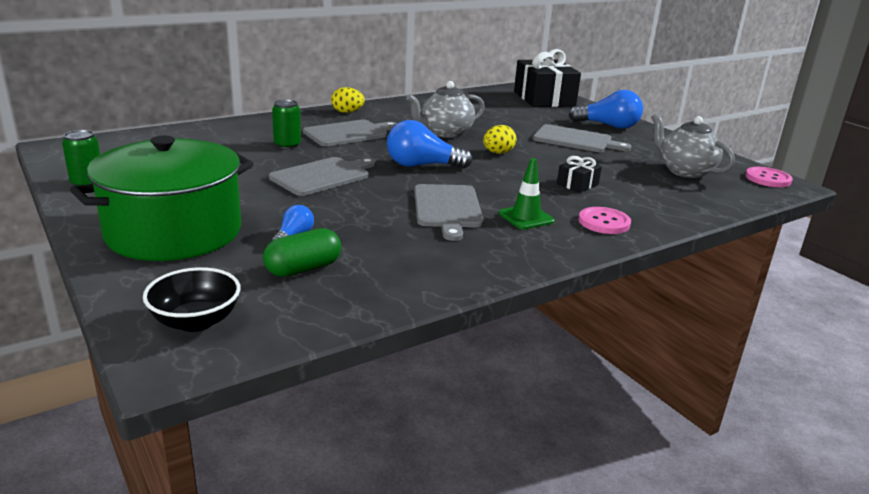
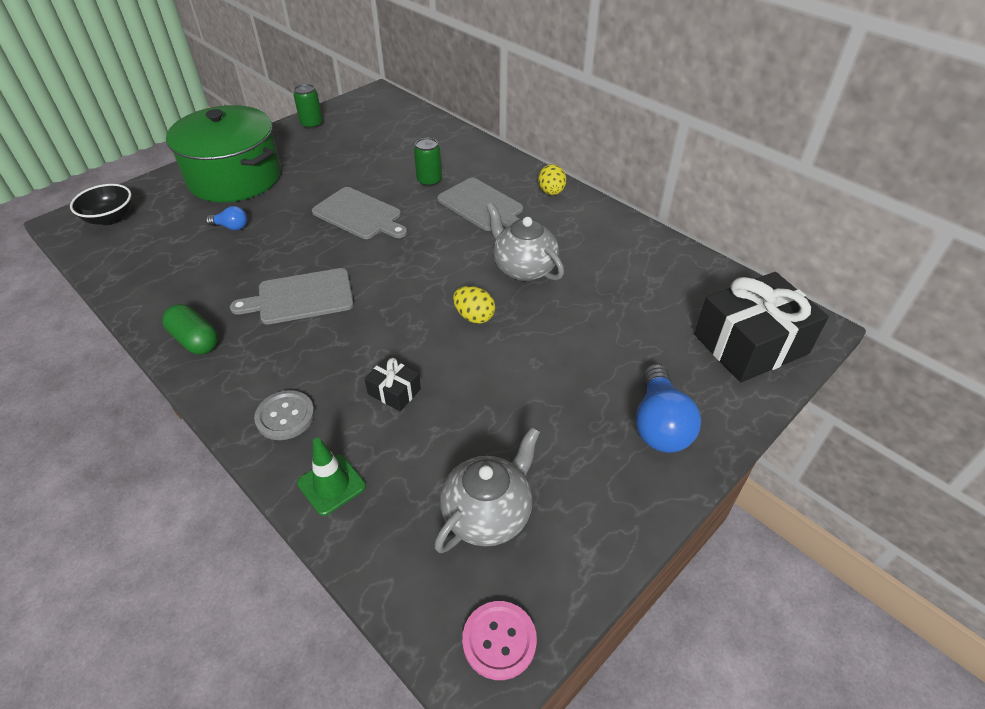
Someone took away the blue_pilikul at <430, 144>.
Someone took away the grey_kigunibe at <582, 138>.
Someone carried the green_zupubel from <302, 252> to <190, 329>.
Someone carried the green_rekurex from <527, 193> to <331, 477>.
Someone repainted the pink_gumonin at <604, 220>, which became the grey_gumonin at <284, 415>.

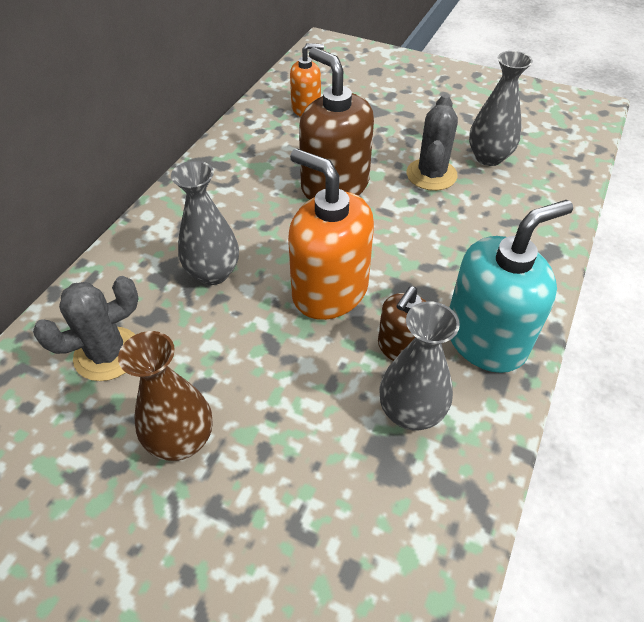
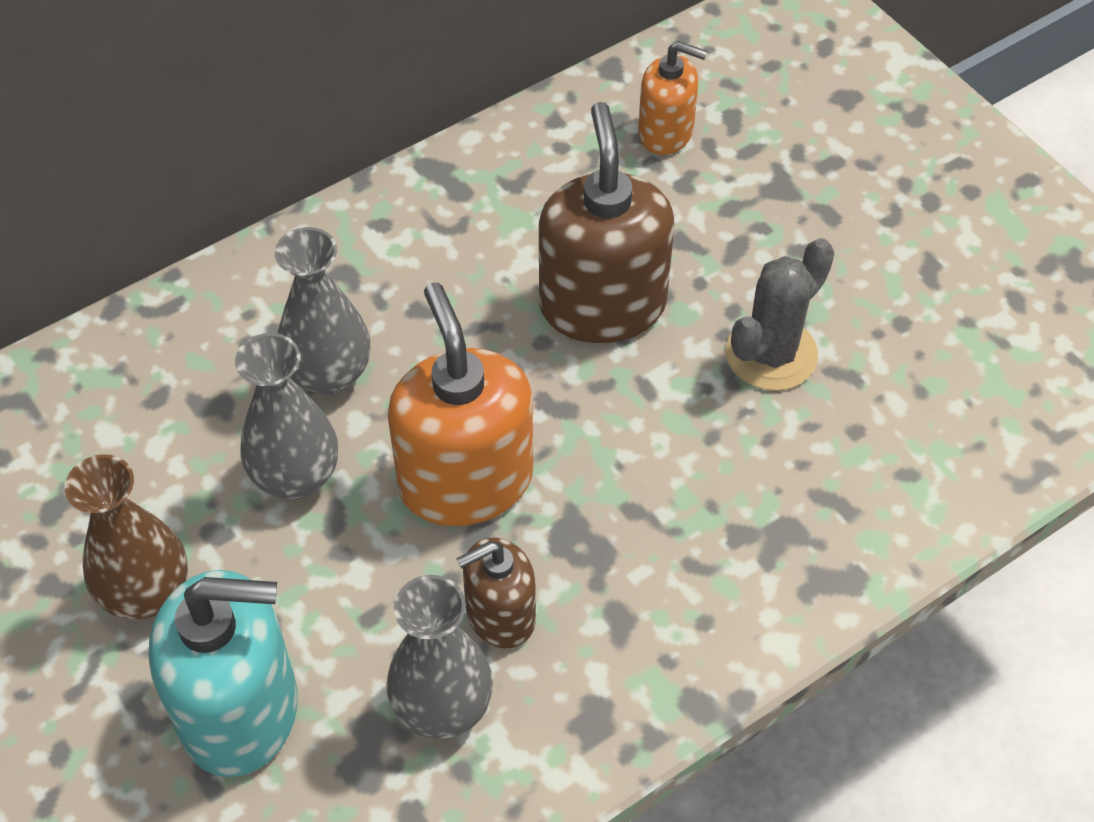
Someone took away the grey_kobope at <86, 328>.
Someone carried the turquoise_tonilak from <511, 286> to <223, 673>.
Someone carried the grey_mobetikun from <501, 108> to <286, 416>.

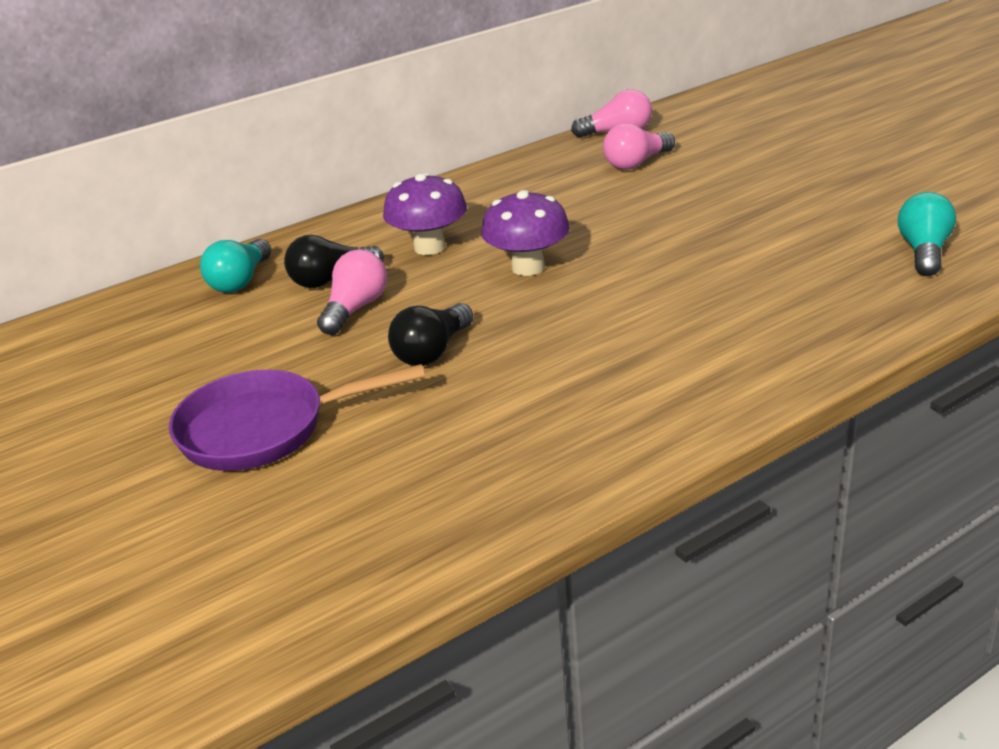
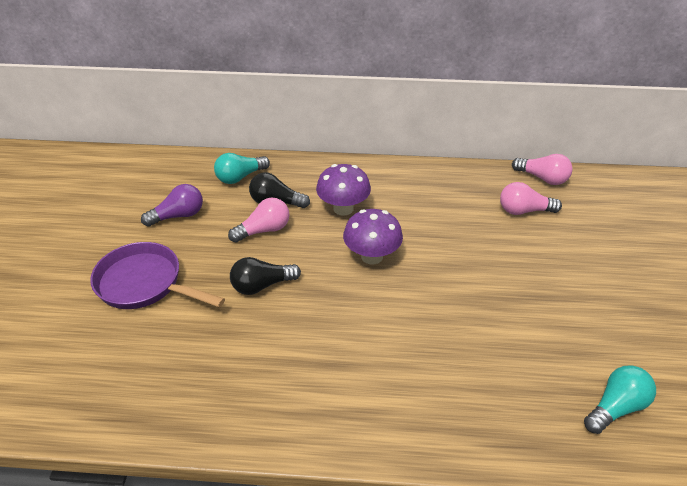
Someone put down the purple_pilikul at <172, 205>.

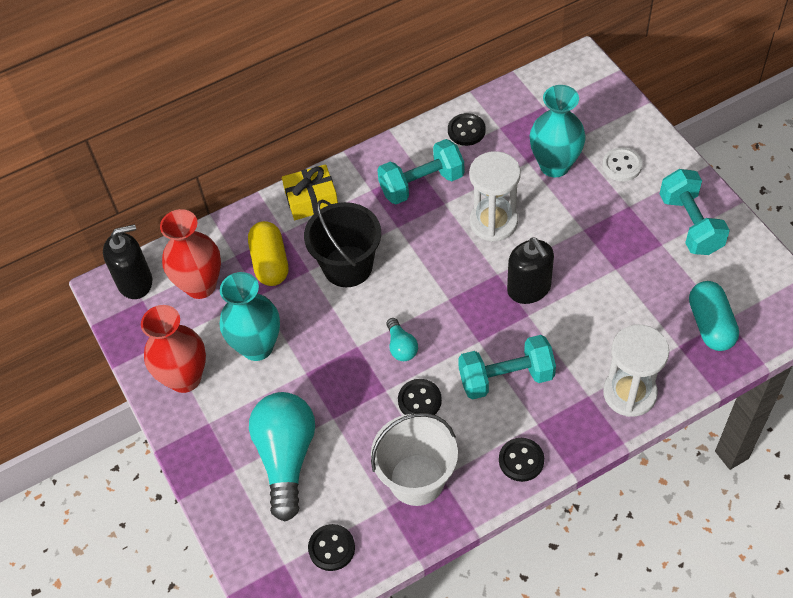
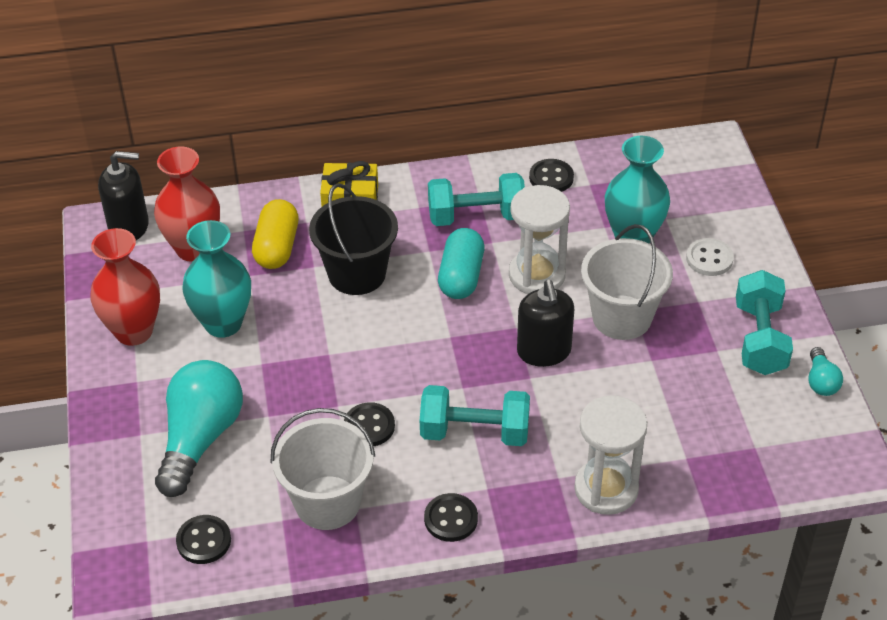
Someone put down the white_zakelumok at <627, 282>.
Someone carried the turquoise_pilikul from <402, 339> to <825, 371>.
Someone carried the turquoise_zupubel from <714, 316> to <461, 263>.

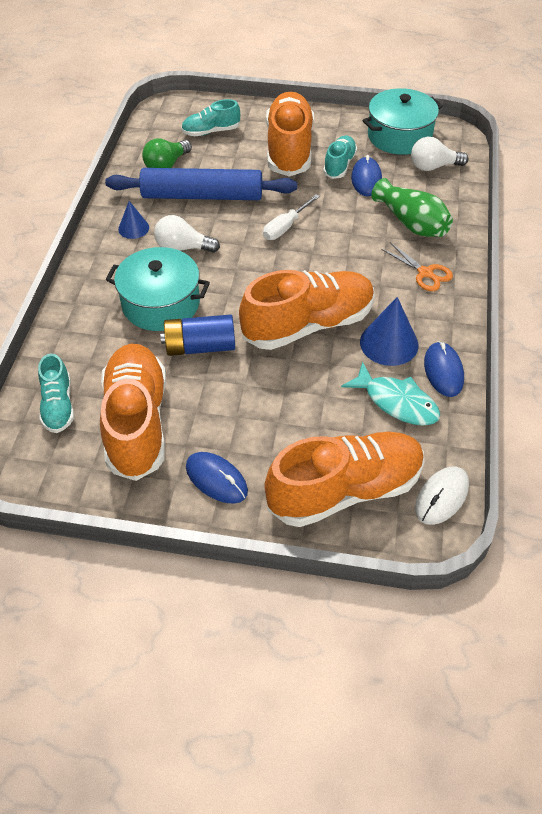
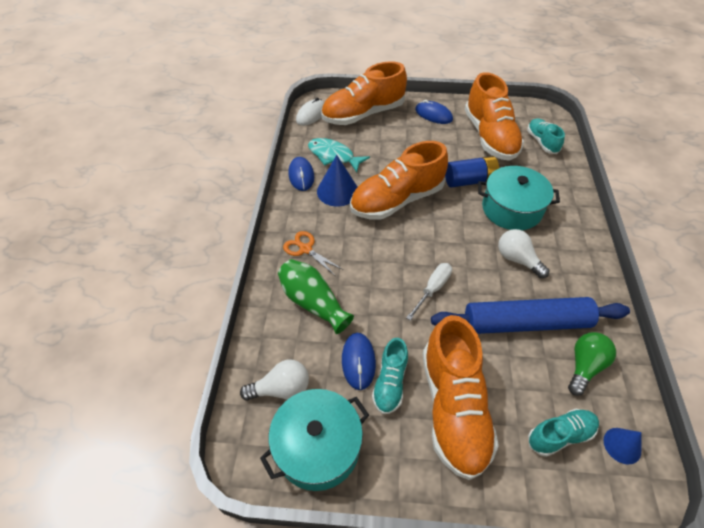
Someone carried the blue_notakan from <133, 220> to <622, 446>.
Someone rotated the white_pilikul at <187, 234> by 135 degrees counterclockwise.

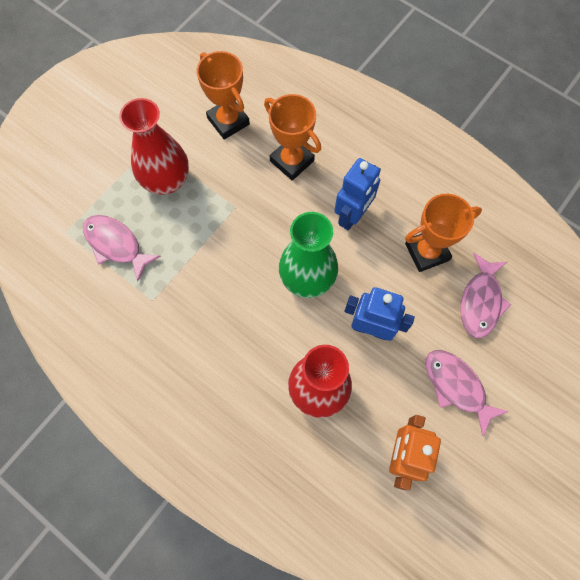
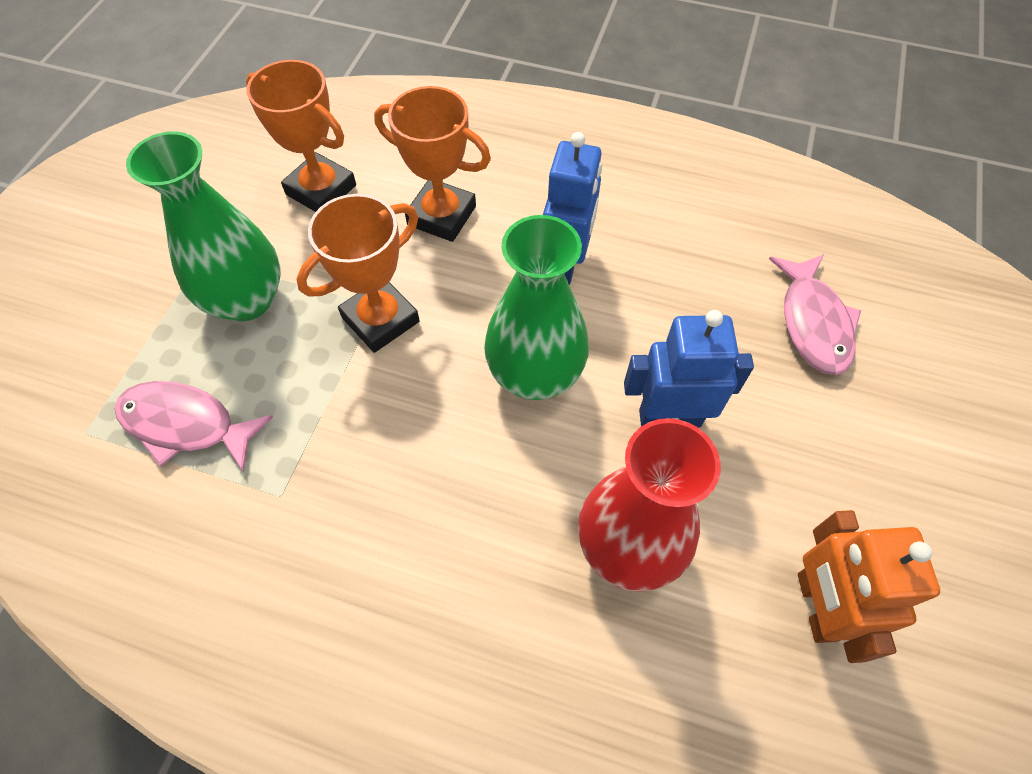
Someone took away the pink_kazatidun at <467, 393>.
Someone carried the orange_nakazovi from <443, 233> to <358, 273>.
Someone repainted the red_mobetikun at <154, 146>, which became the green_mobetikun at <203, 226>.

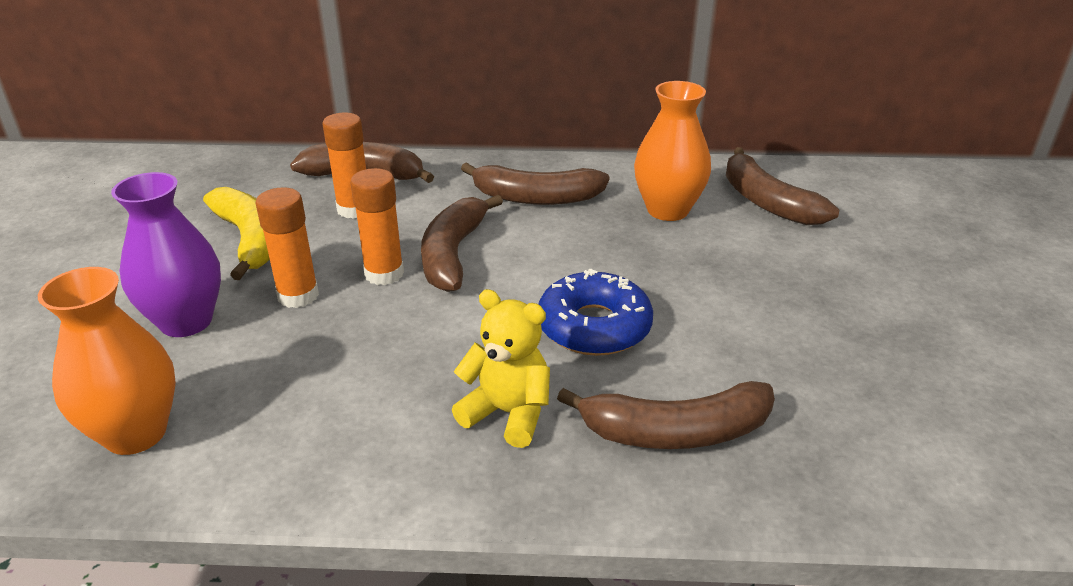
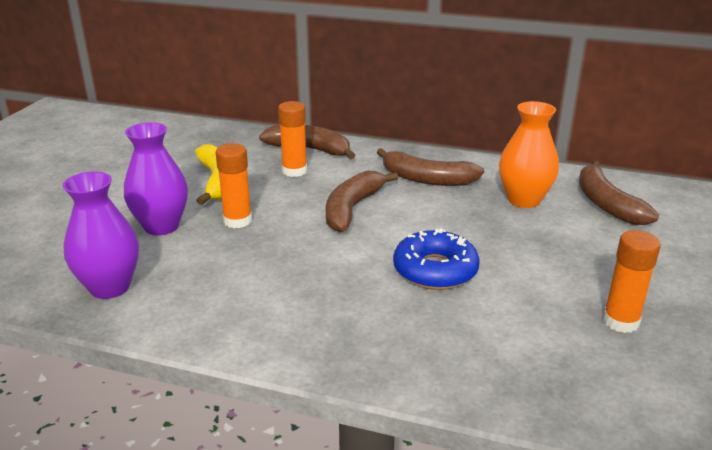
Someone took away the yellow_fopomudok at <501, 368>.
Someone took away the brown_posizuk at <666, 415>.
Someone carried the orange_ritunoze from <377, 226> to <632, 281>.
Someone repainted the orange_mobetikun at <107, 361>, which became the purple_mobetikun at <101, 235>.

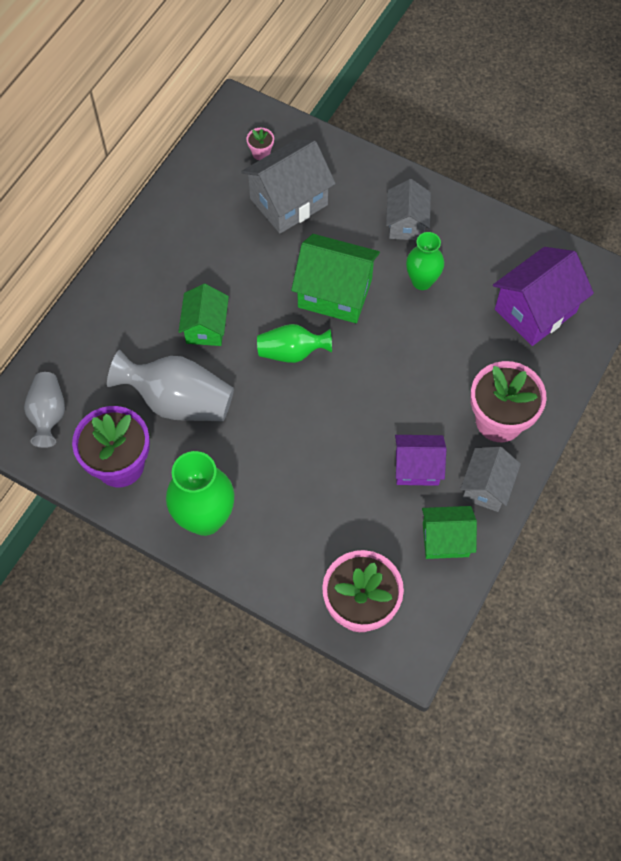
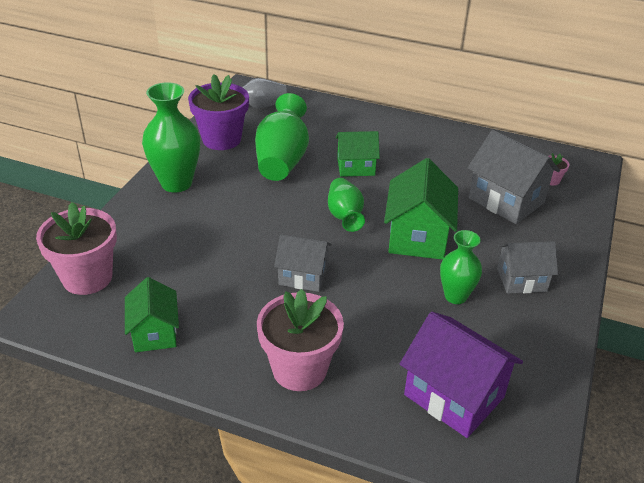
Someone took away the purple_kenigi at <420, 460>.
Someone carried the grey_kenigi from <490, 479> to <303, 263>.
Someone repainted the grey_mobetikun at <170, 385>, which became the green_mobetikun at <282, 137>.

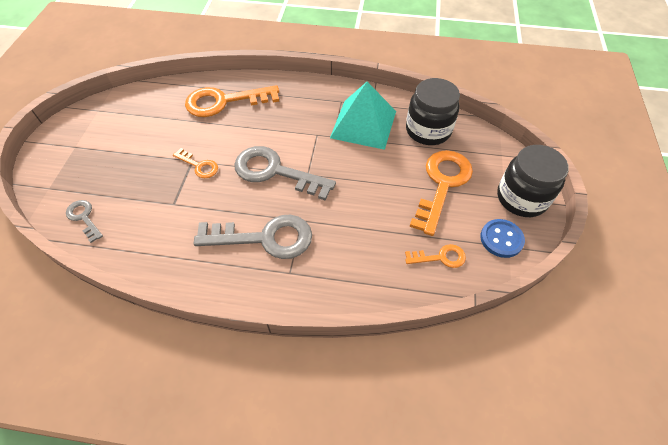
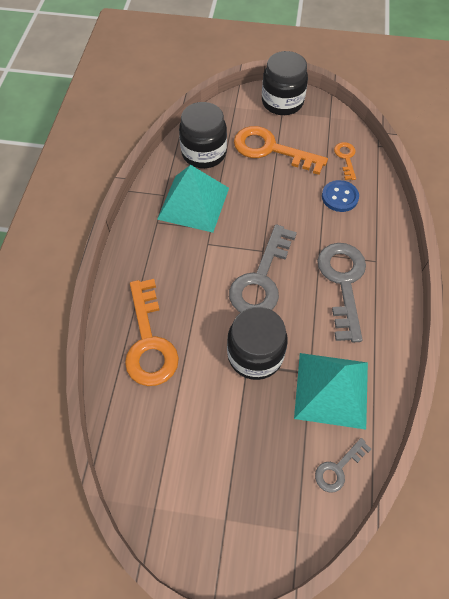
Someone put down the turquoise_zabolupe at <331, 391>.
Someone carried the blue_gumonin from <502, 238> to <340, 196>.
Someone swapped the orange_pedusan at <195, 163> for the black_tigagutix at <257, 343>.

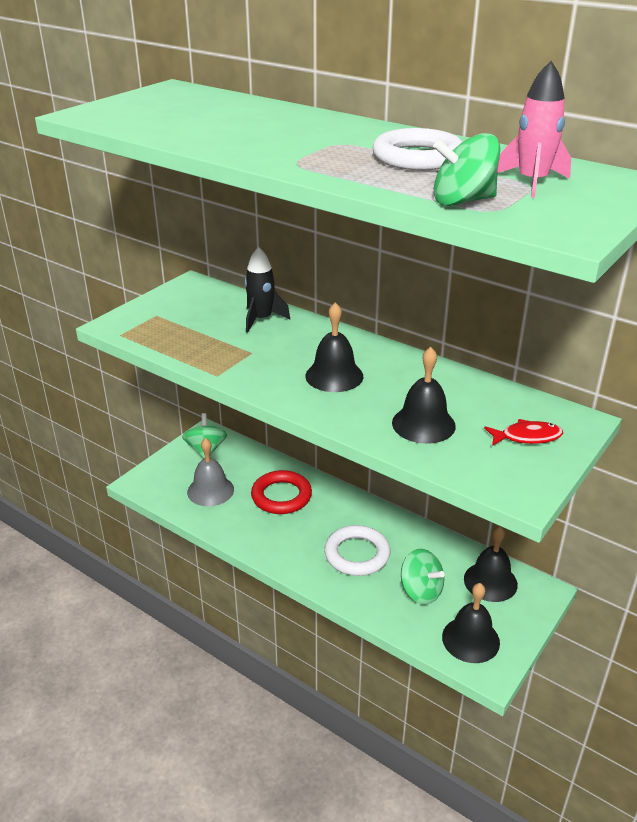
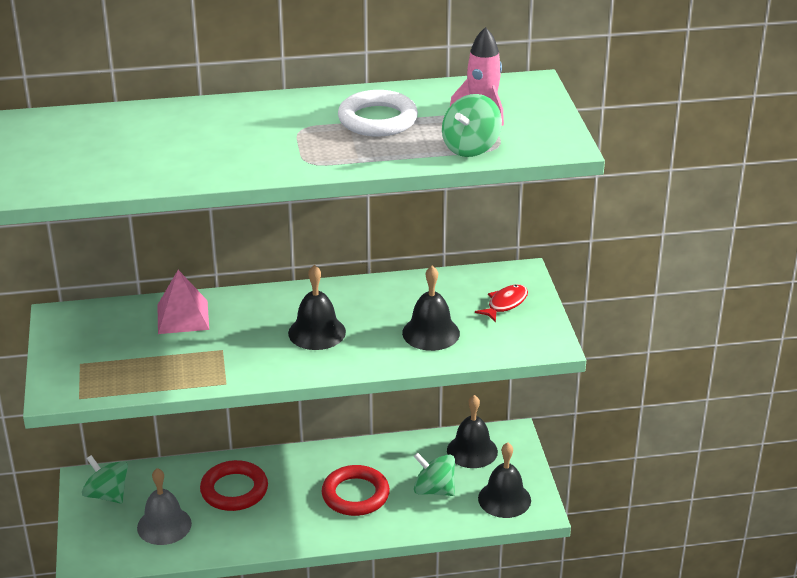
Someone swapped the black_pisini at <267, 290> for the pink_zabolupe at <183, 302>.
Someone repainted the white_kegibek at <357, 550>, which became the red_kegibek at <355, 490>.
Someone rotated the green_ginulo at <423, 577> by 150 degrees counterclockwise.

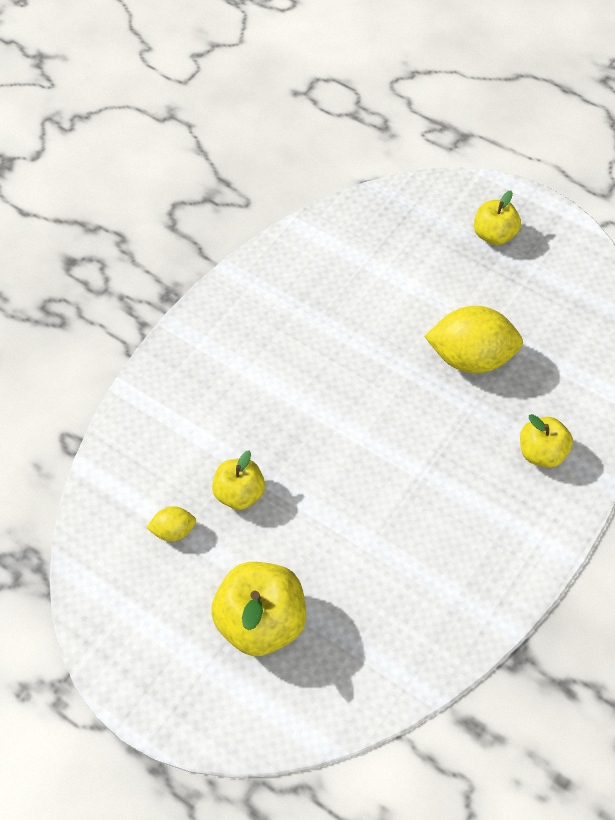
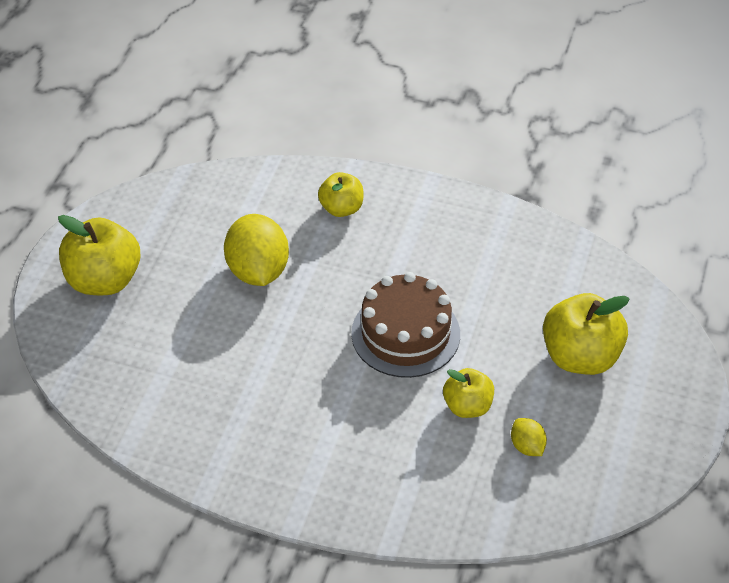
Someone put down the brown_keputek at <405, 325>.
Someone scaled the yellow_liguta at <497, 217> by 1.67.

